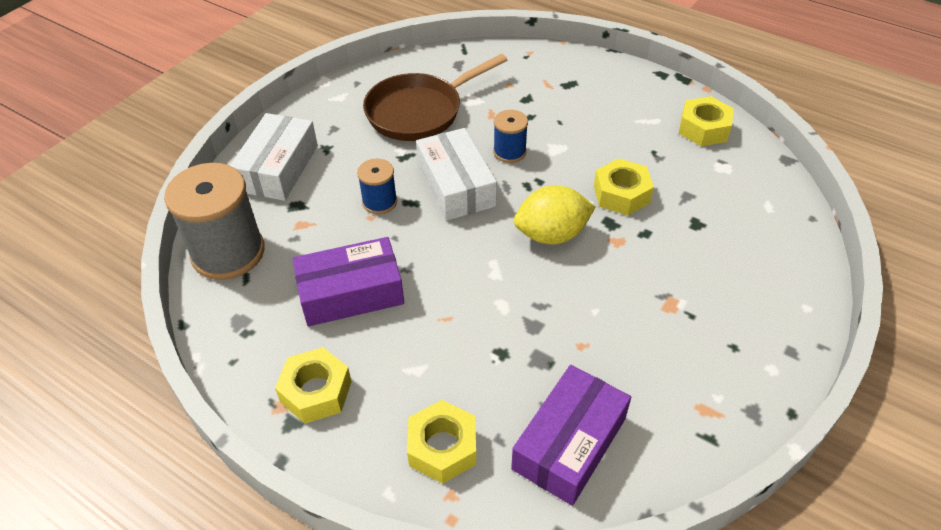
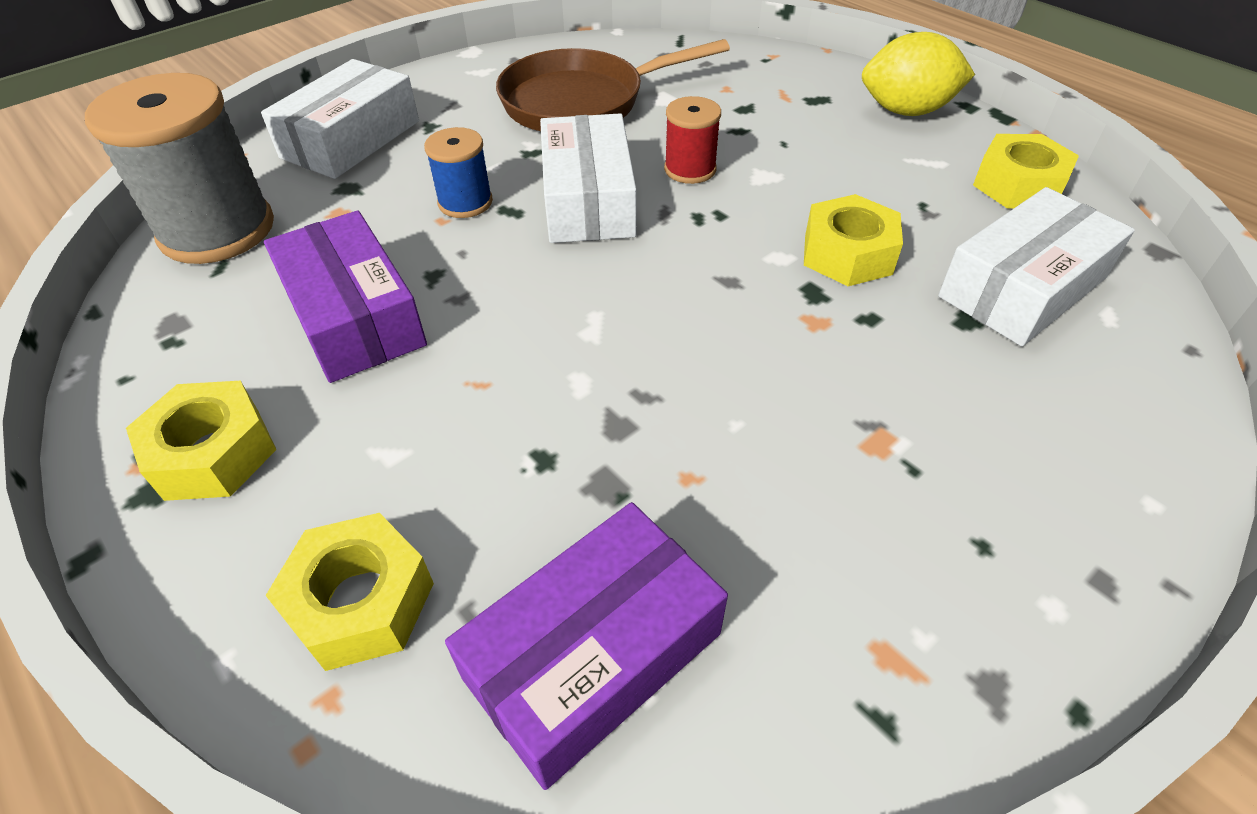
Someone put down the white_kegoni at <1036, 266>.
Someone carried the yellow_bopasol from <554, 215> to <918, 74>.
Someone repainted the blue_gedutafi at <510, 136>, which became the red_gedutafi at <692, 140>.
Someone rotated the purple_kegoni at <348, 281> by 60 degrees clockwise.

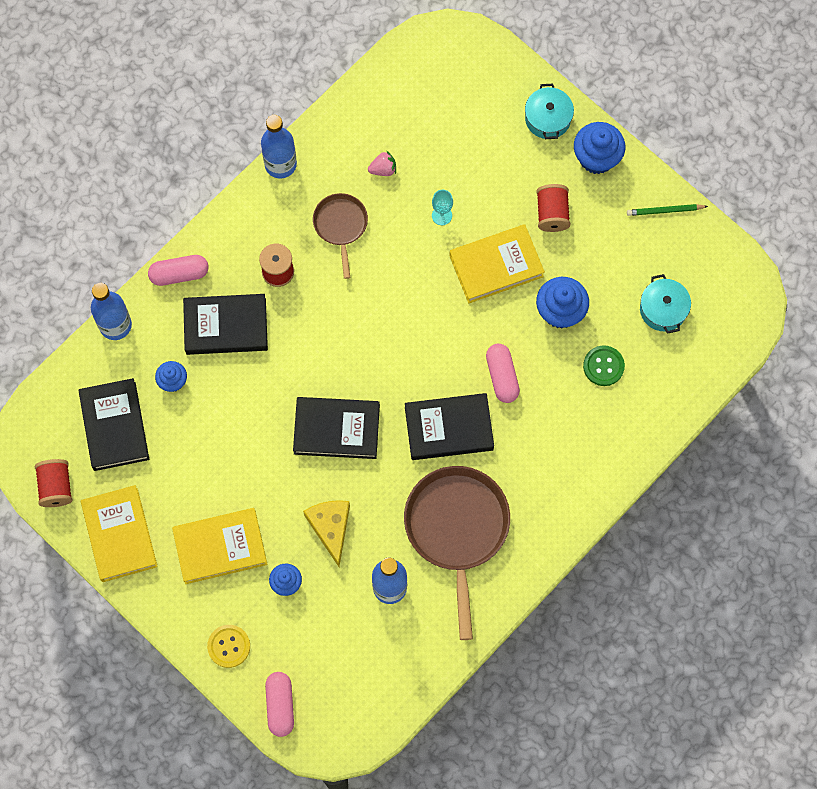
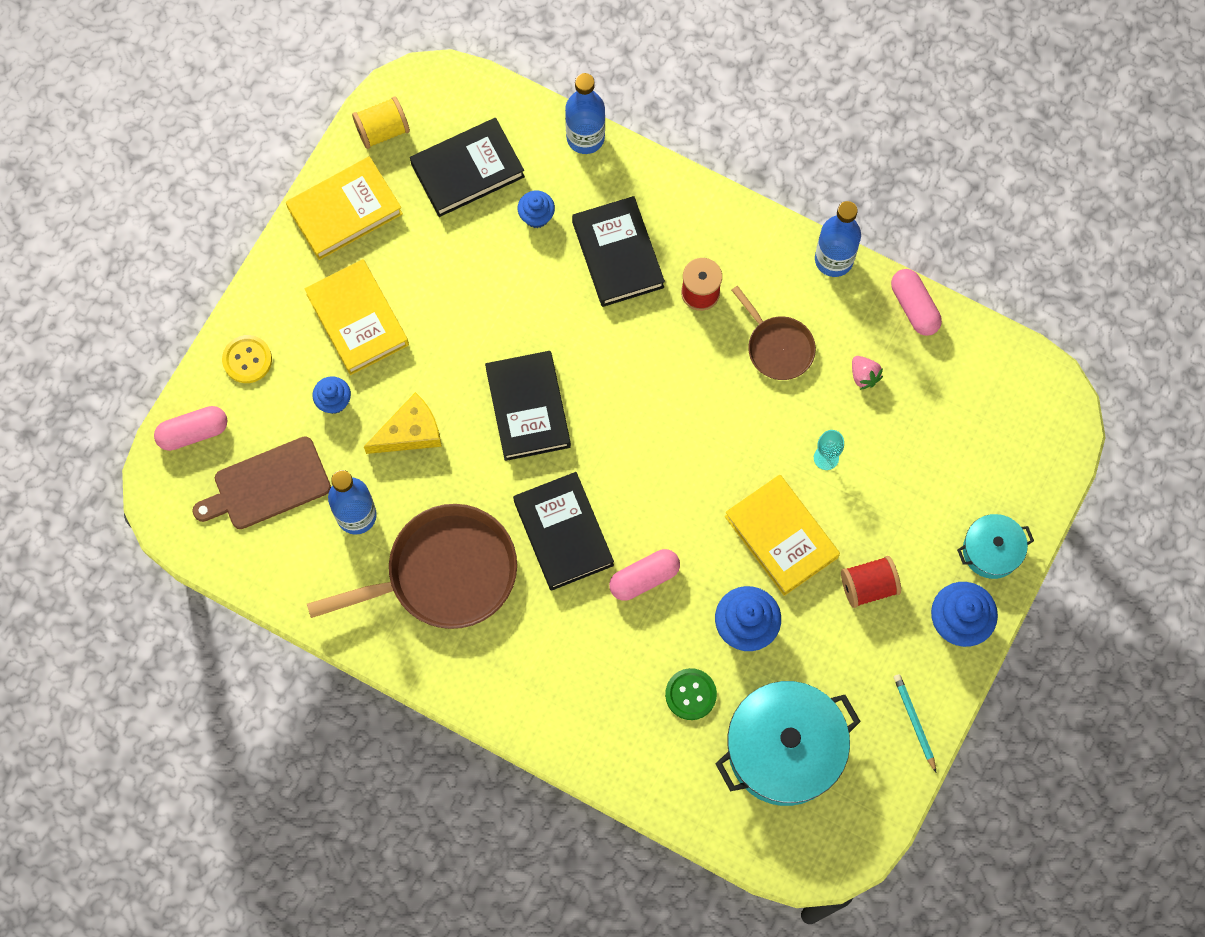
Someone put down the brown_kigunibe at <261, 482>.
Someone carried the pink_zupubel from <178, 270> to <916, 302>.
Someone repainted the red_gedutafi at <54, 483>, which became the yellow_gedutafi at <381, 123>.
Someone repainted the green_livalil at <667, 210>, which became the turquoise_livalil at <915, 723>.
Someone rotated the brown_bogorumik at <340, 236> by 75 degrees clockwise.
Someone scaled the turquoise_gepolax at <665, 304> by 1.89.

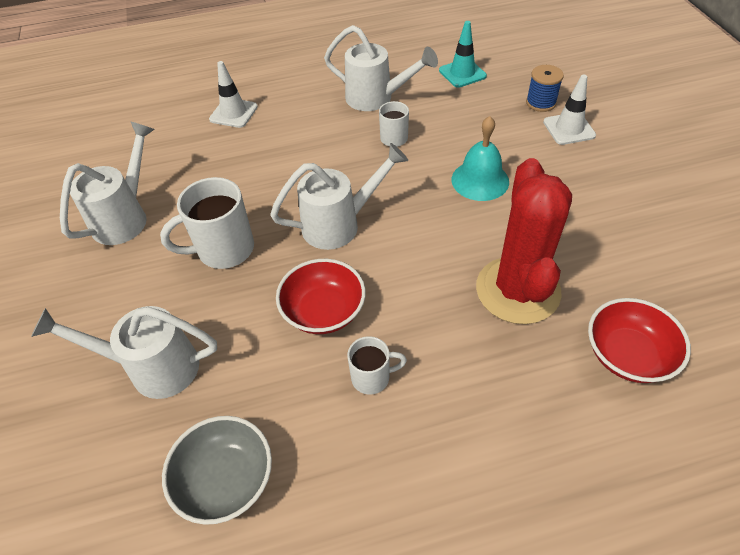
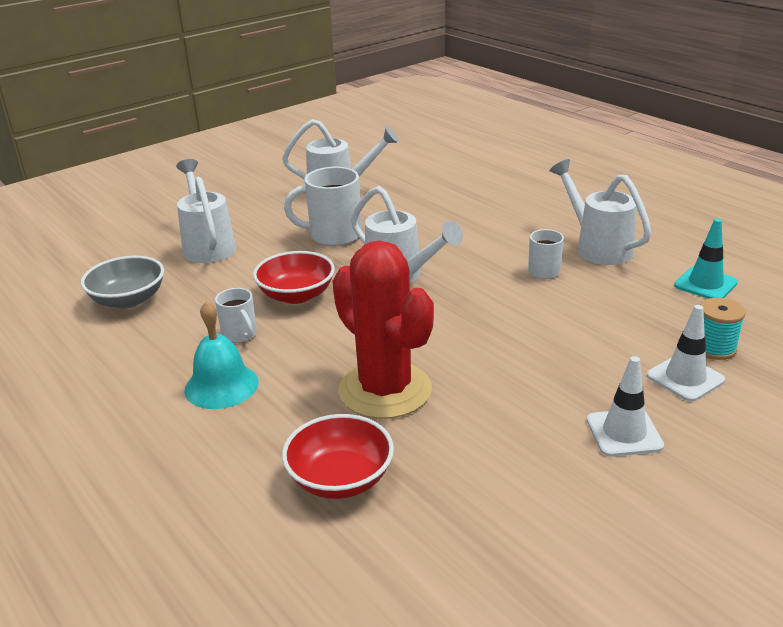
Someone carried the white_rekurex from <233, 94> to <625, 406>.
Someone carried the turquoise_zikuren from <480, 158> to <221, 355>.
Someone repainted the blue_gedutafi at <545, 88>, which became the turquoise_gedutafi at <723, 329>.
Someone rotated the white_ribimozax at <207, 223> by 45 degrees counterclockwise.
Someone rotated the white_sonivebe at <381, 68> by 150 degrees clockwise.
Someone rotated the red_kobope at <524, 241> by 75 degrees clockwise.

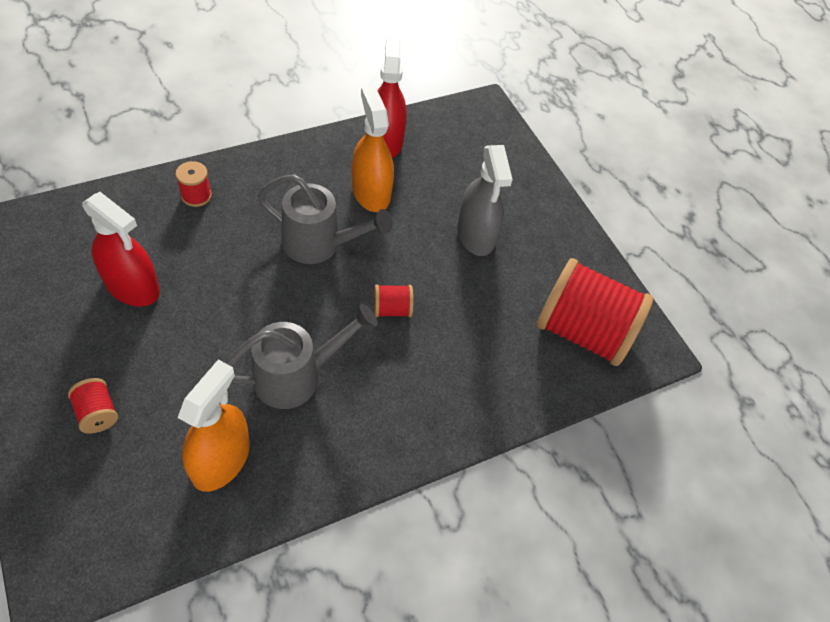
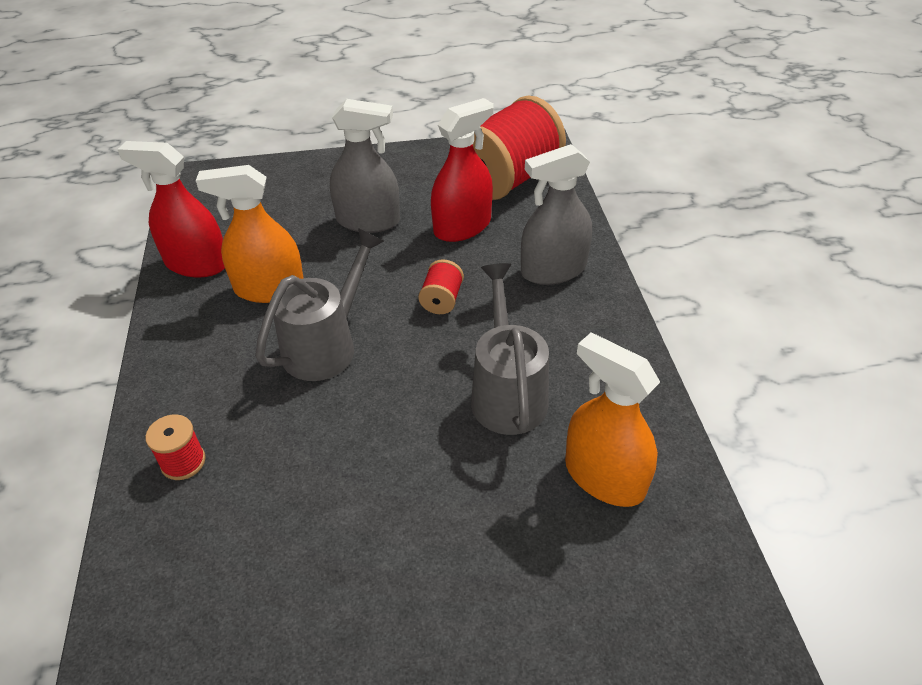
Someone took away the red_gedutafi at <93, 406>.
Someone put down the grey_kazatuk at <556, 214>.
Someone carried the red_kazatuk from <121, 249> to <462, 170>.

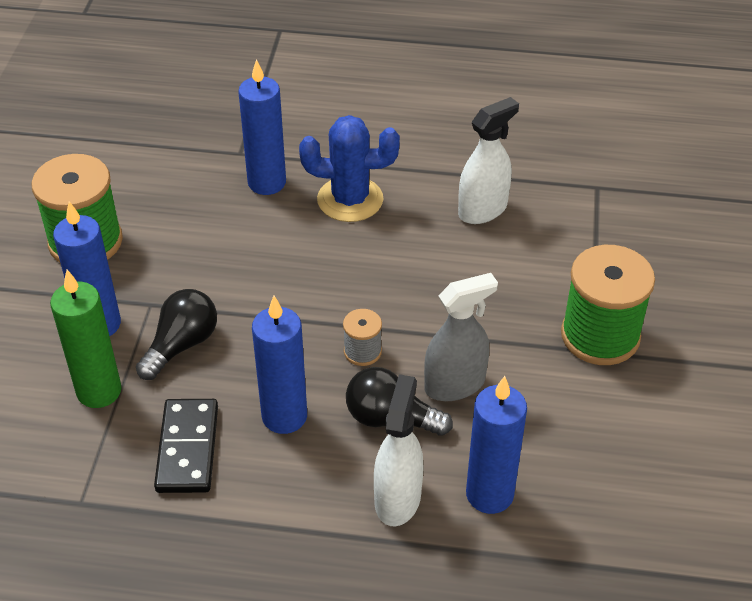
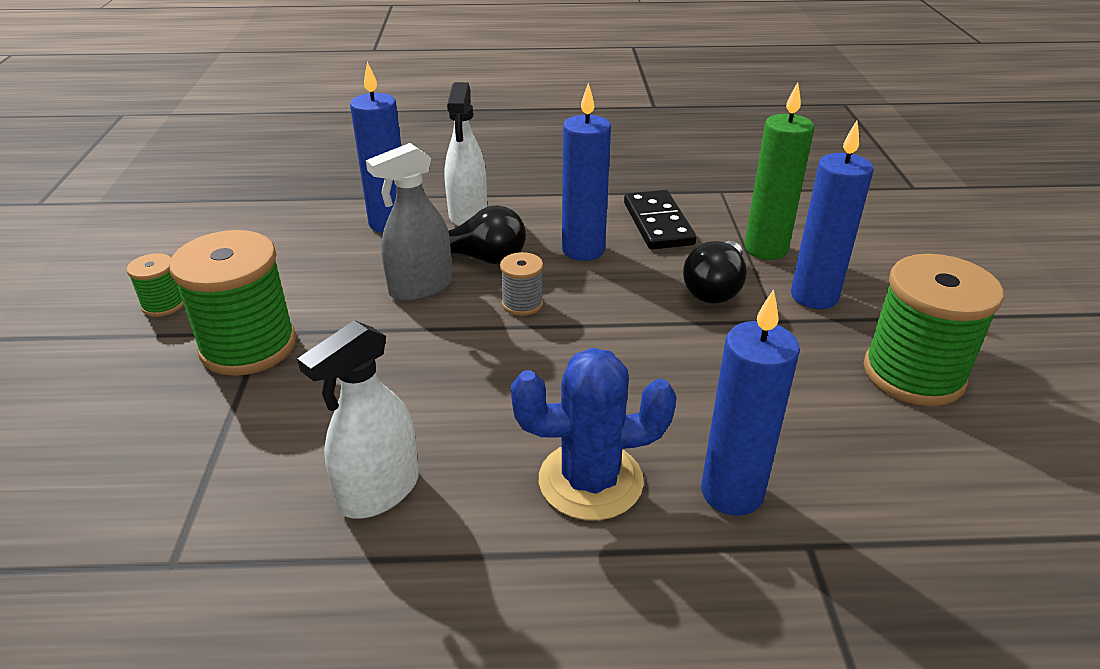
Someone put down the green_gedutafi at <155, 285>.

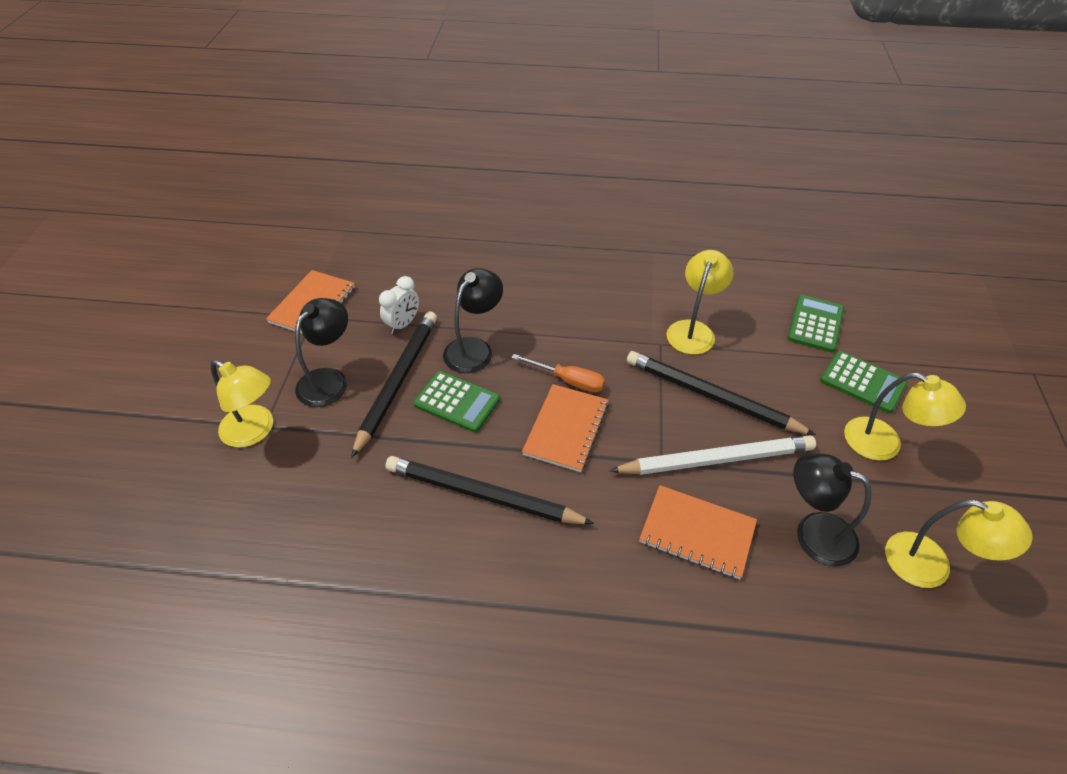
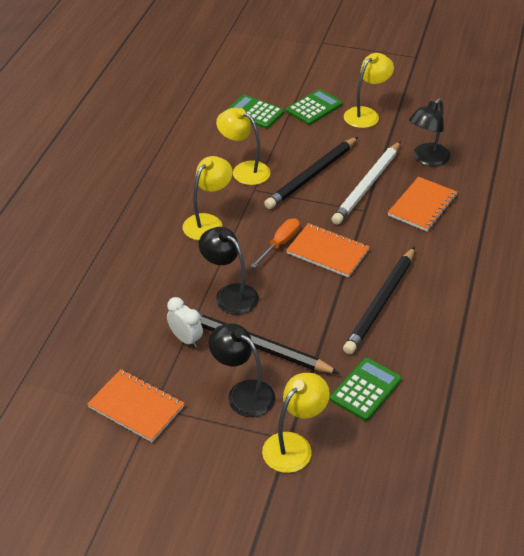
Someone carried the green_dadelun from <456, 402> to <366, 389>.
Someone carried the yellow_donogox from <959, 544> to <208, 198>.
Someone rotated the white_livalil at <712, 455> by 150 degrees counterclockwise.

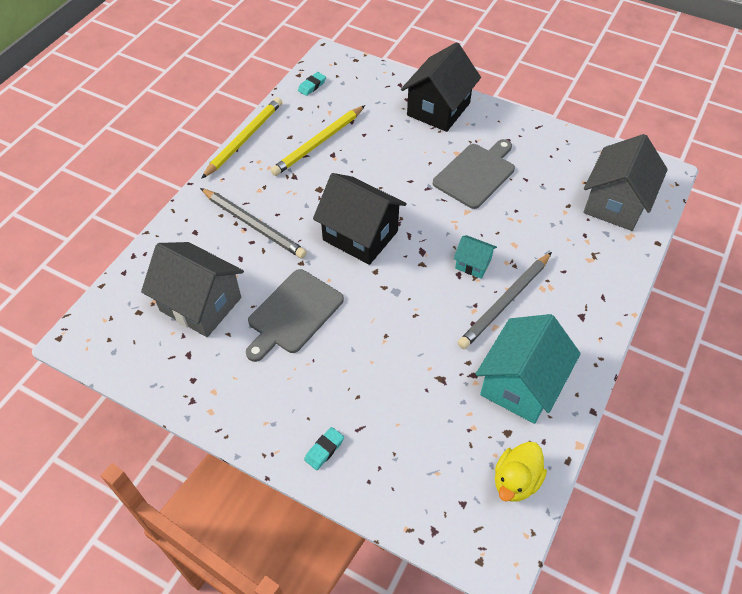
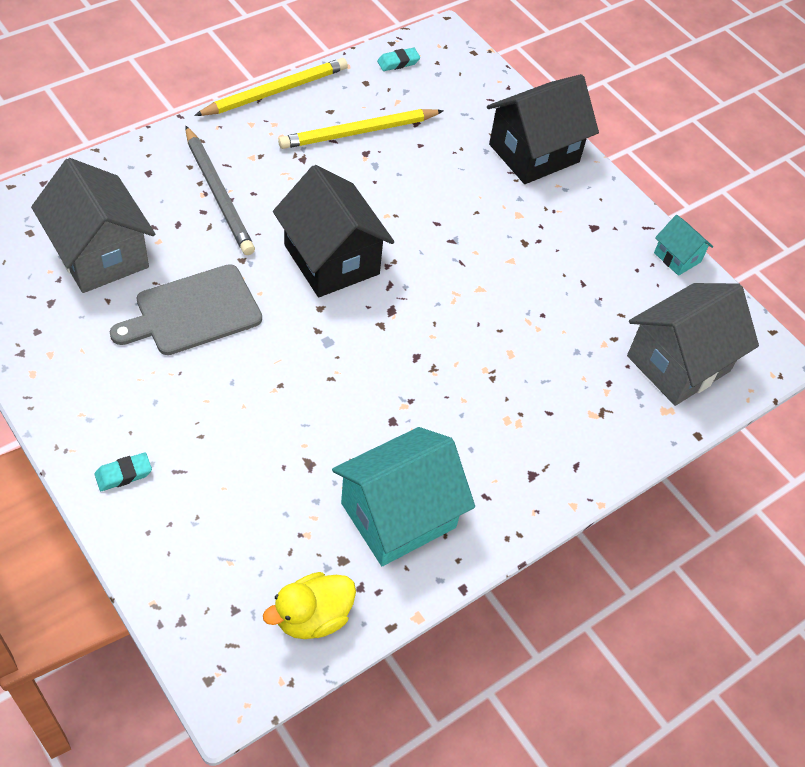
Someone took away the grey_kigunibe at <474, 174>.
Someone took away the grey_livalil at <505, 300>.
Someone carried the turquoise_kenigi from <475, 257> to <683, 245>.

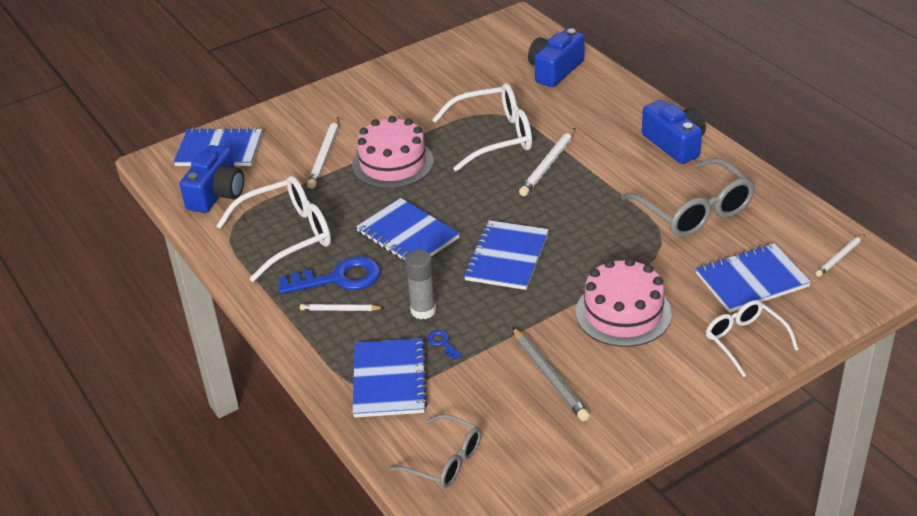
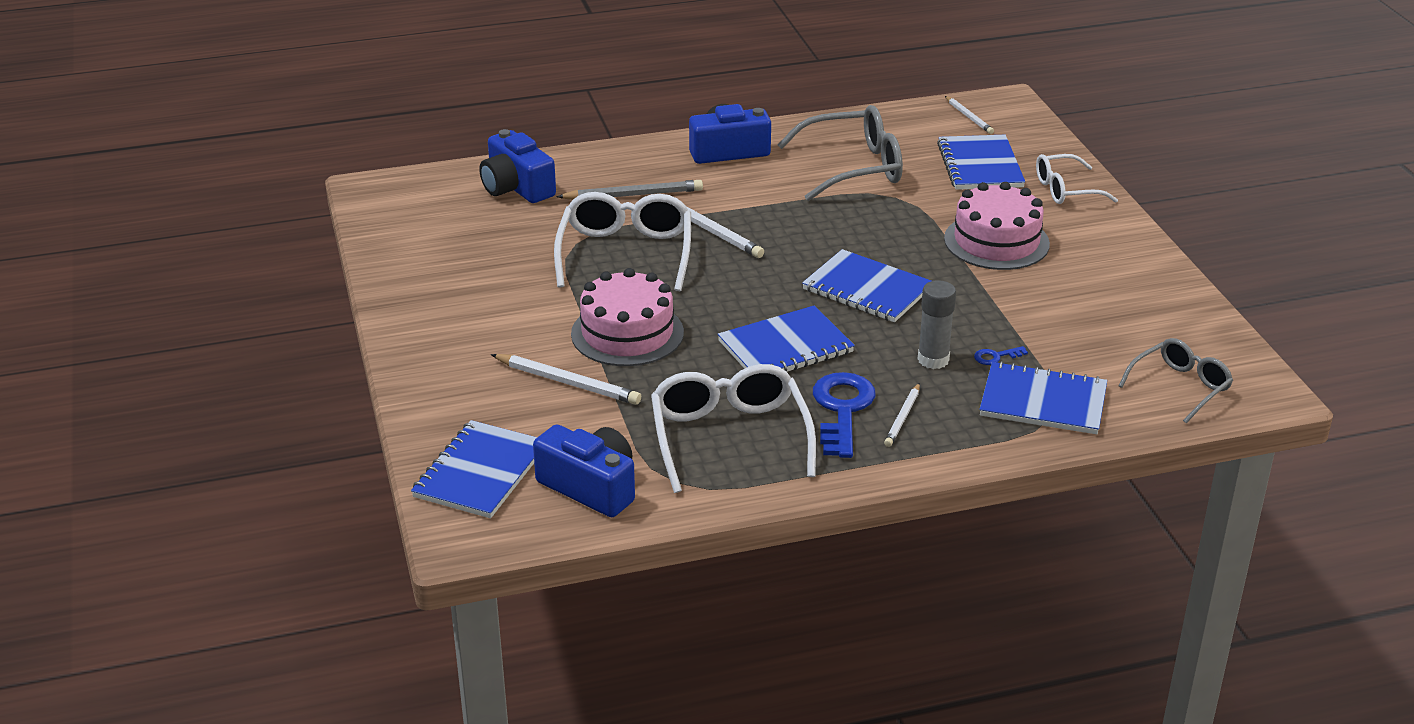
Someone carried the grey_livalil from <551, 374> to <629, 190>.

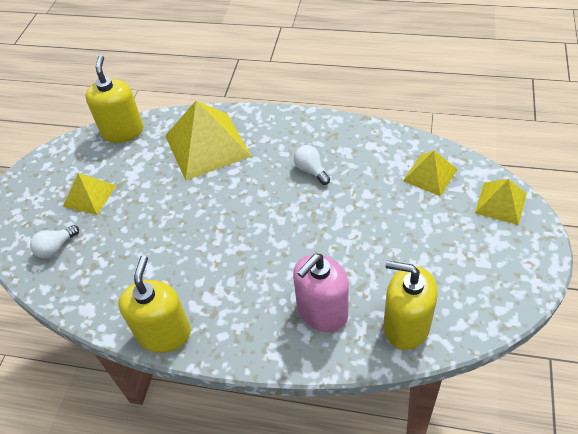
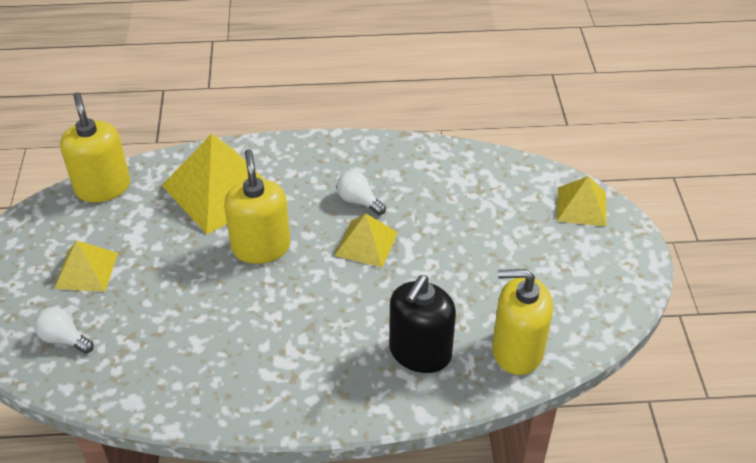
Someone carried the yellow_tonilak from <154, 304> to <257, 206>.
Someone carried the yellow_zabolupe from <430, 173> to <366, 241>.
Someone repainted the pink_tonilak at <321, 293>, which became the black_tonilak at <422, 324>.
Someone rotated the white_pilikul at <54, 242> by 90 degrees clockwise.

